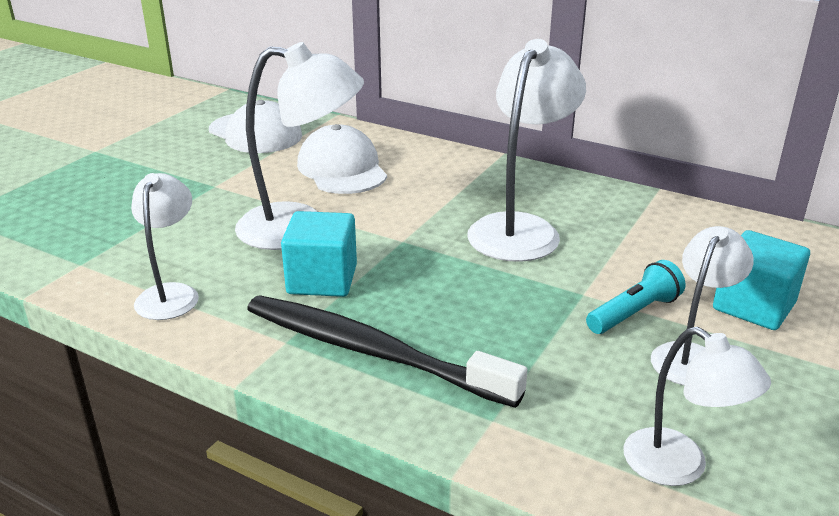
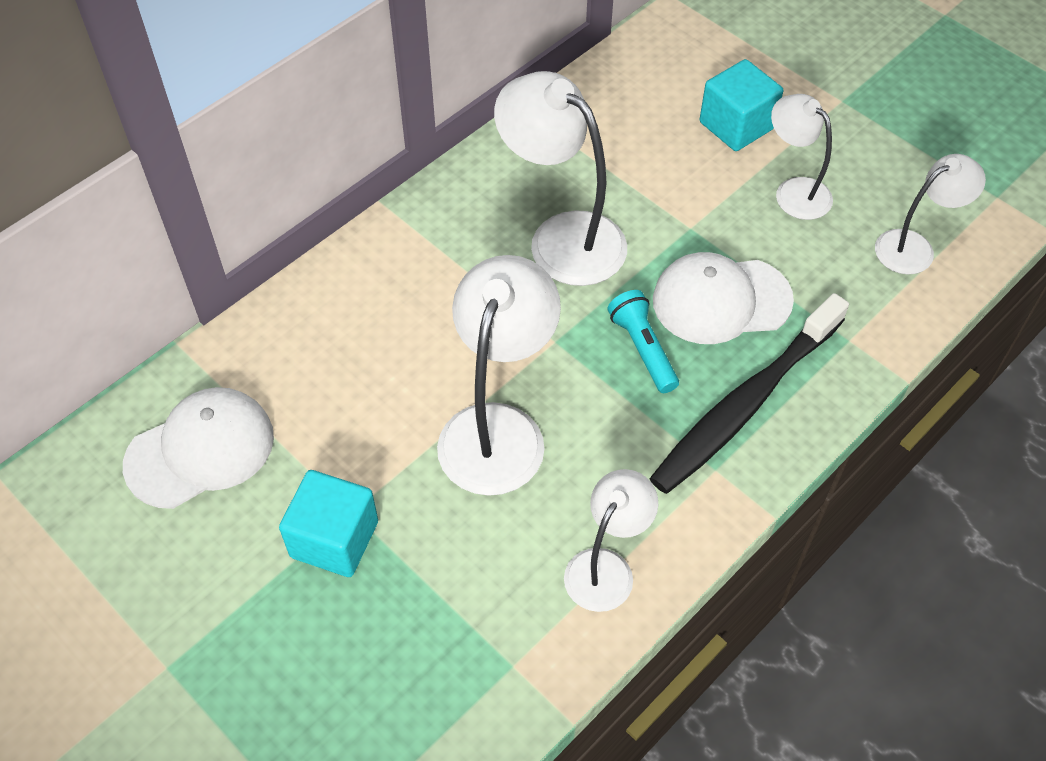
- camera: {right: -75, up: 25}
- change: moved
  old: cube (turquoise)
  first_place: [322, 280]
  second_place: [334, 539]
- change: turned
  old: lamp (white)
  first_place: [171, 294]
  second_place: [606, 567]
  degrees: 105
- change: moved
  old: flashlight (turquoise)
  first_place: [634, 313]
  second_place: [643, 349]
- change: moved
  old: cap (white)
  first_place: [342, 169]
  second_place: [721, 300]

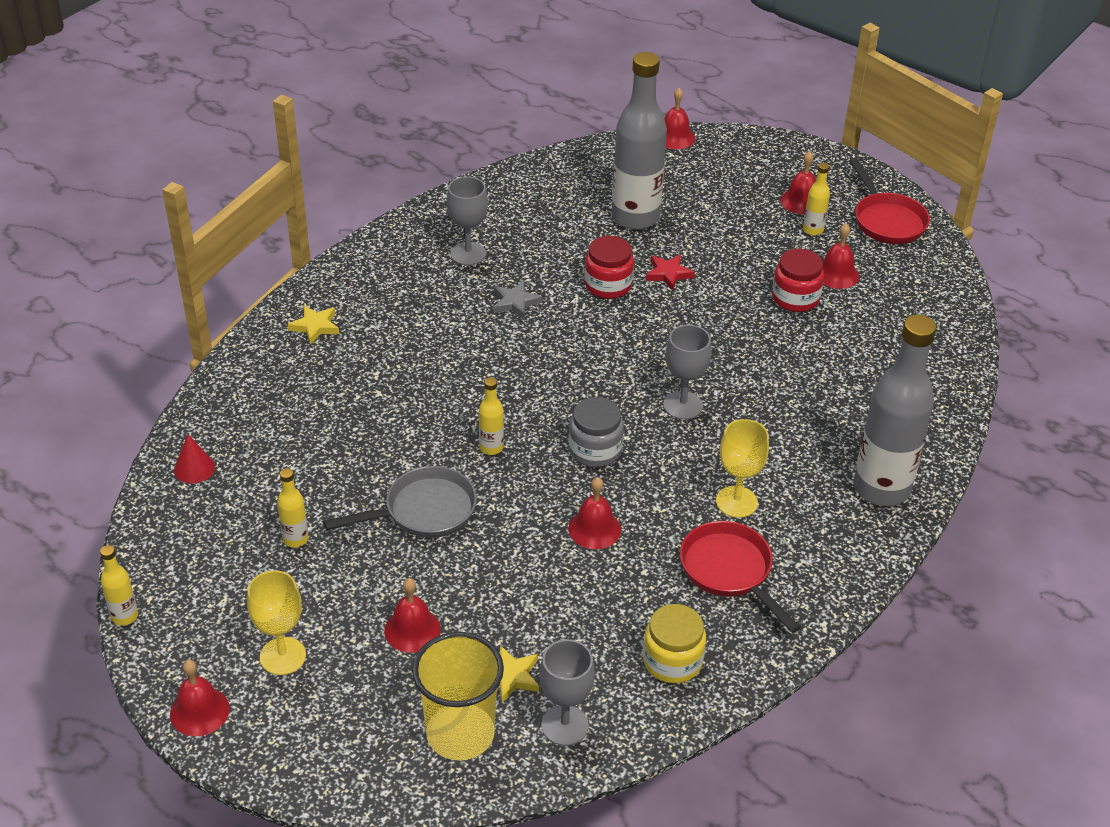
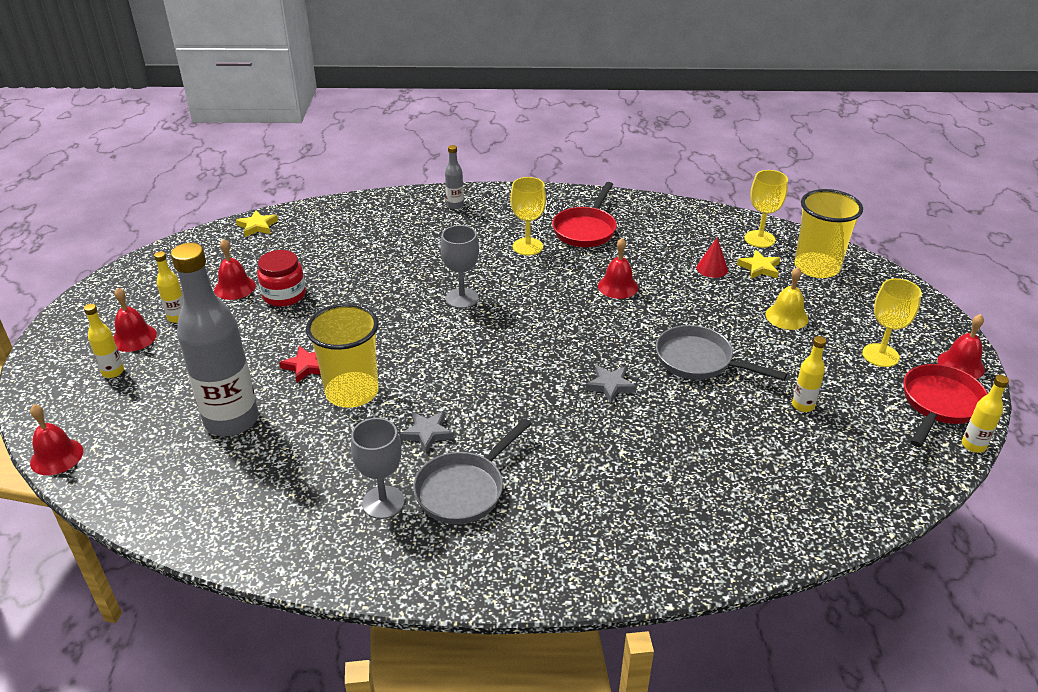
- camera: {right: -125, up: -5}
- change: moved
  old: bottle (yellow)
  first_place: [491, 447]
  second_place: [113, 372]
- change: moved
  old: star (yellow)
  first_place: [315, 326]
  second_place: [257, 226]
- change: replaced
  old: jar (red)
  new: cup (yellow)
  first_place: [608, 285]
  second_place: [352, 392]
- change: added
  new: pan (grey)
  second_place: [464, 489]
- change: resized
  old: bottle (grey)
  first_place: [881, 488]
  second_place: [455, 205]
  factor: 0.43
- change: added
  new: star (grey)
  second_place: [610, 385]
- change: moved
  old: cone (red)
  first_place: [194, 468]
  second_place: [712, 268]
- change: recoloured
  old: goblet (grey)
  new: goblet (yellow)
  first_place: [564, 725]
  second_place: [759, 239]
- change: recoloured
  old: bell (red)
  new: bell (yellow)
  first_place: [412, 630]
  second_place: [786, 316]
- change: moved
  old: pan (red)
  first_place: [887, 221]
  second_place: [939, 404]
- change: removed
  old: jar (grey)
  first_place: [595, 450]
- change: removed
  old: jar (yellow)
  first_place: [672, 661]

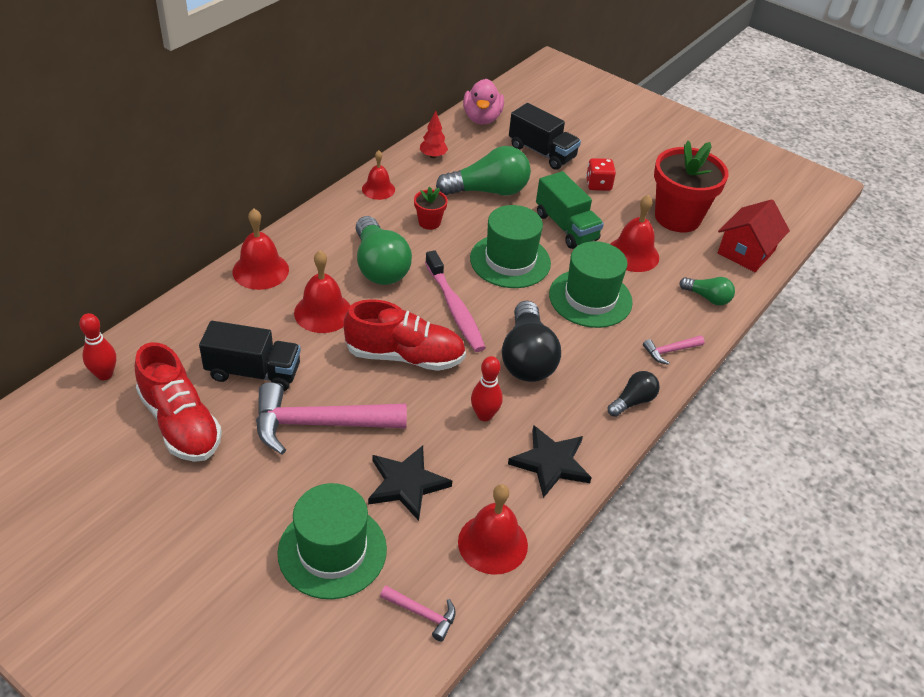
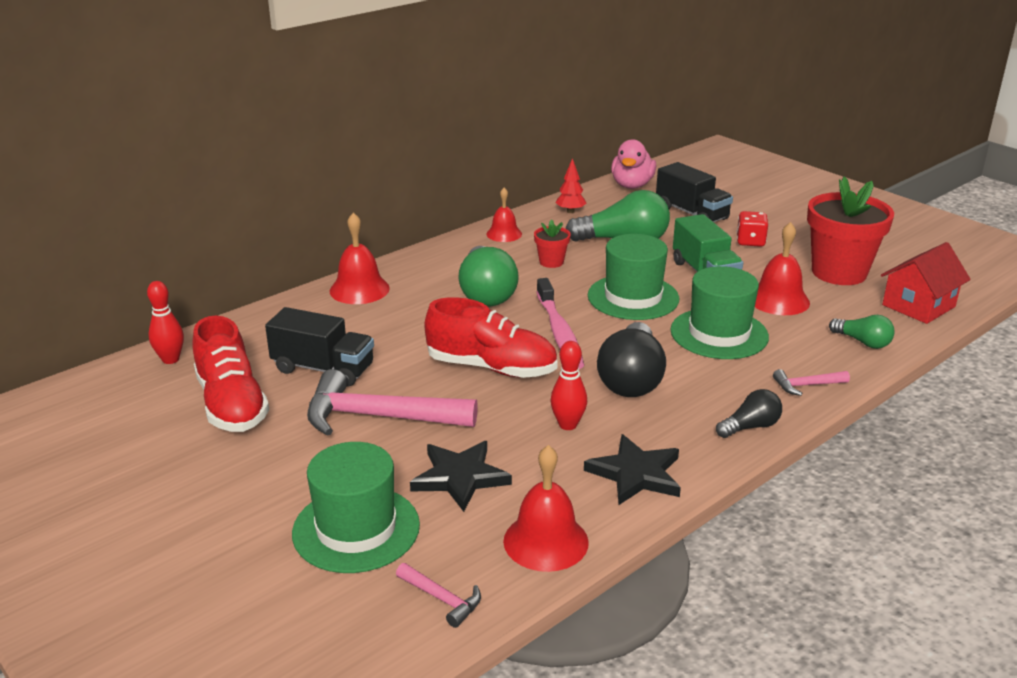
- camera: {right: 15, up: -15}
- change: removed
  old: bell (red)
  first_place: [323, 312]

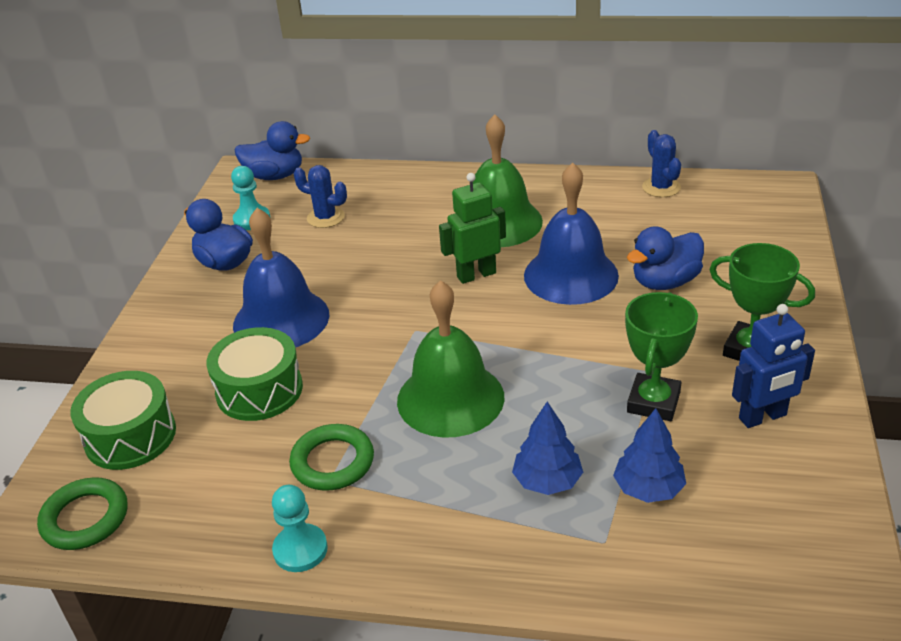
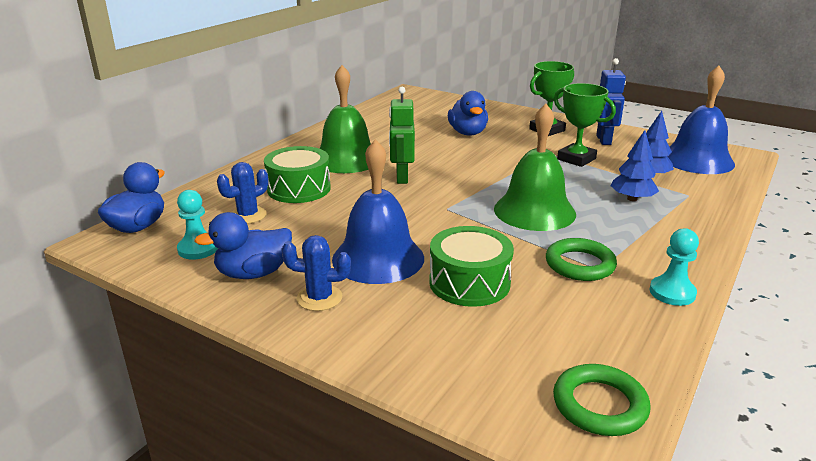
- camera: {right: -70, up: -10}
- change: moved
  old: drum (green)
  first_place: [130, 436]
  second_place: [299, 189]
- change: moved
  old: cactus (blue)
  first_place: [661, 187]
  second_place: [319, 298]
- change: moved
  old: bell (blue)
  first_place: [571, 275]
  second_place: [697, 160]

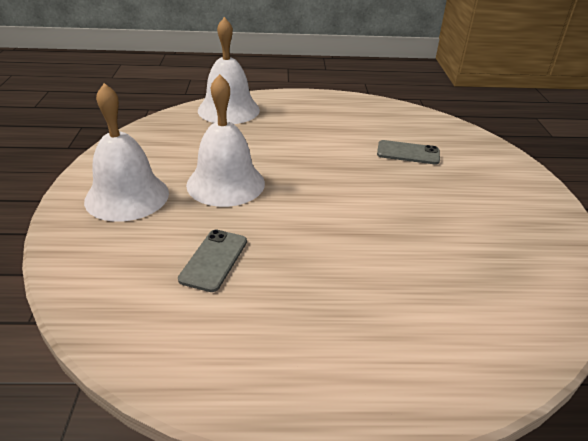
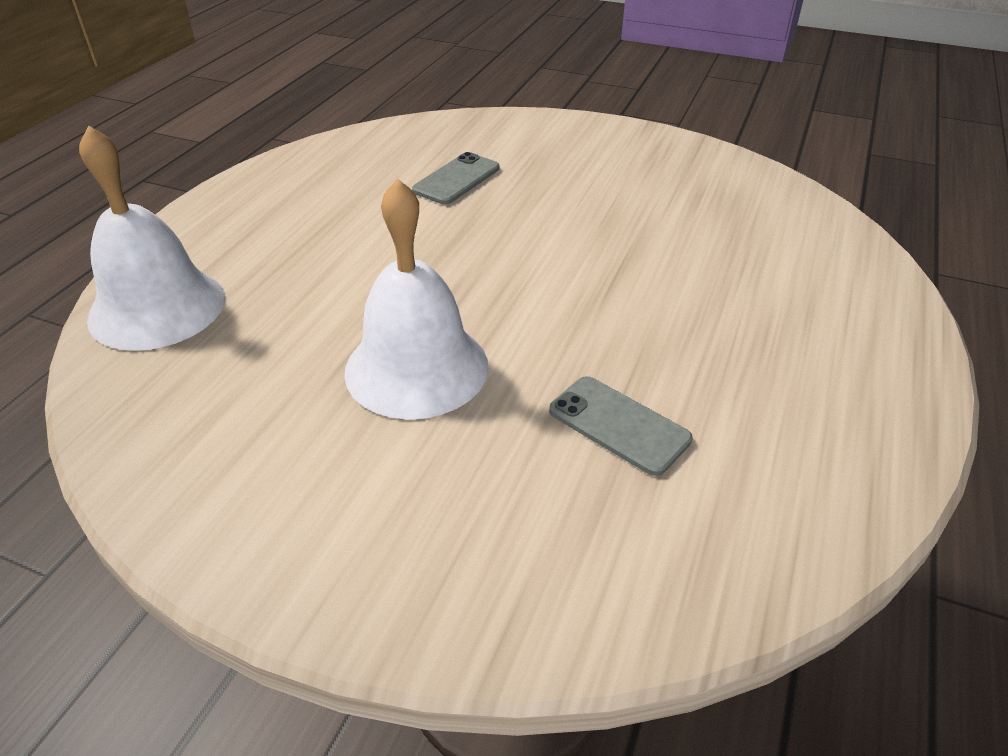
- camera: {right: -65, up: 5}
- change: removed
  old: bell (white)
  first_place: [127, 196]

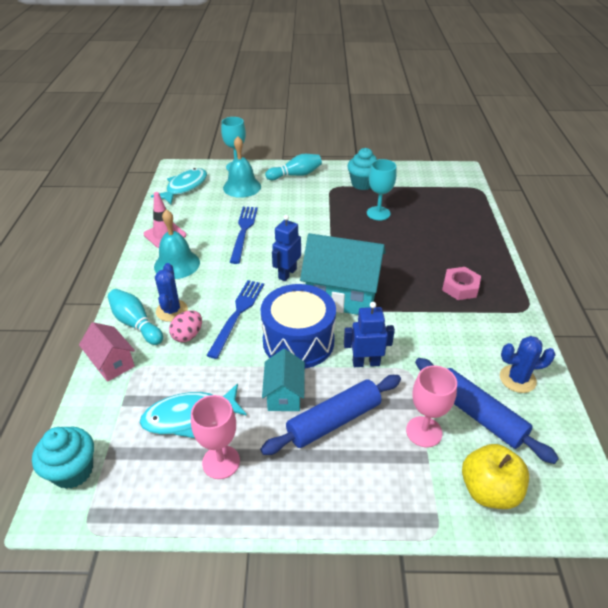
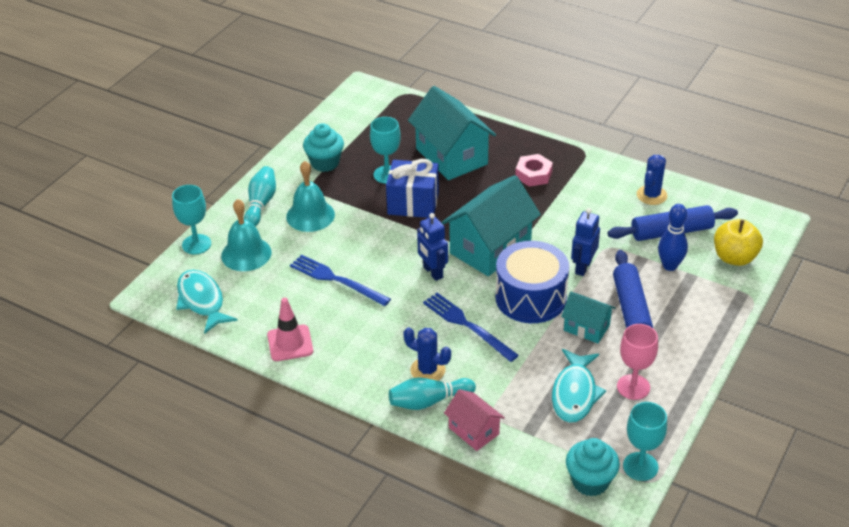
- camera: {right: -60, up: 0}
- change: moved
  old: bell (turquoise)
  first_place: [177, 264]
  second_place: [310, 215]
- change: added
  new: gift (blue)
  second_place: [413, 203]
- change: added
  new: house (turquoise)
  second_place: [451, 156]
- change: turned
  old: house (pink)
  first_place: [112, 363]
  second_place: [474, 431]
  degrees: 60
- change: added
  new: goblet (turquoise)
  second_place: [640, 466]
- change: replaced
  old: goblet (pink)
  new: bowling pin (blue)
  first_place: [424, 431]
  second_place: [670, 266]
- change: removed
  old: egg (pink)
  first_place: [188, 335]

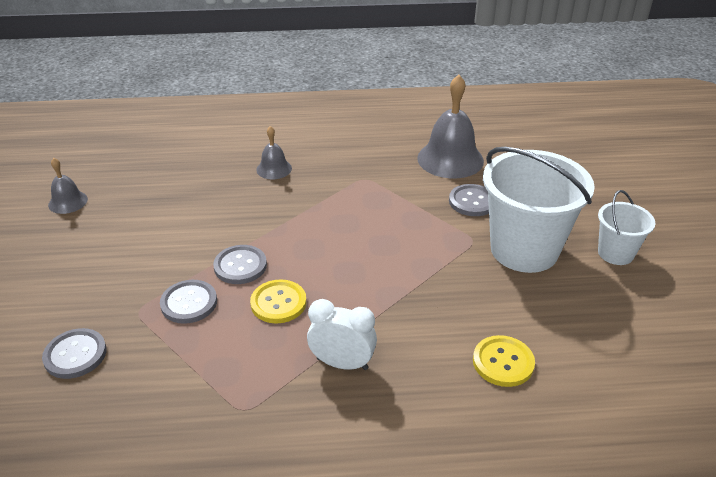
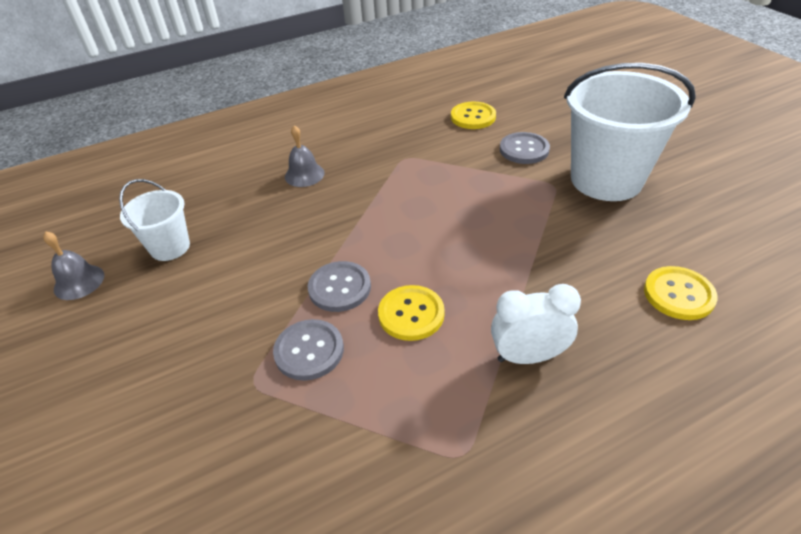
- camera: {right: -20, up: 5}
- change: moved
  old: bucket (white)
  first_place: [615, 253]
  second_place: [170, 247]
- change: replaced
  old: bell (grey)
  new: button (yellow)
  first_place: [450, 159]
  second_place: [473, 117]
- change: removed
  old: button (grey)
  first_place: [75, 355]

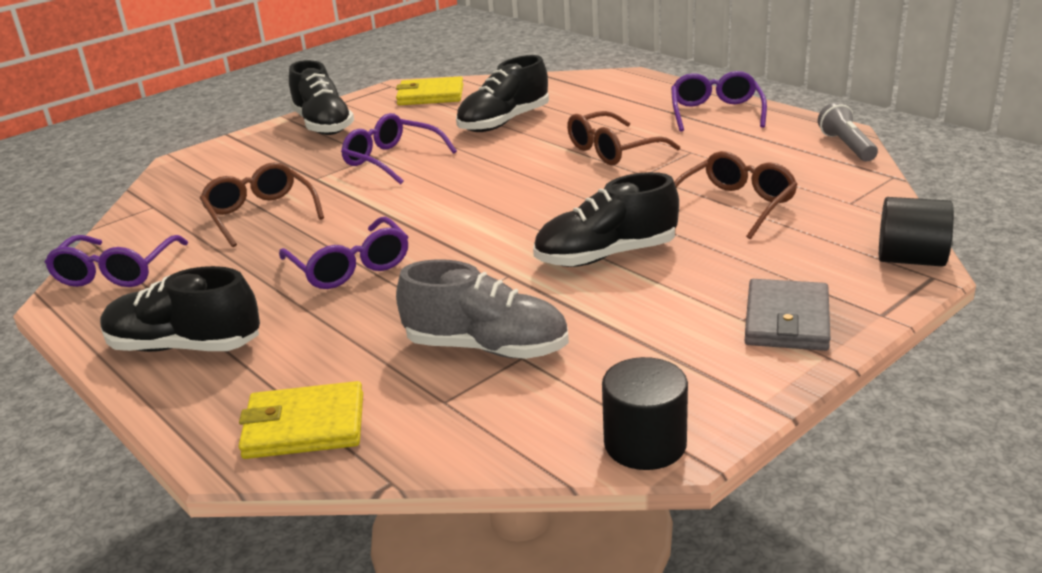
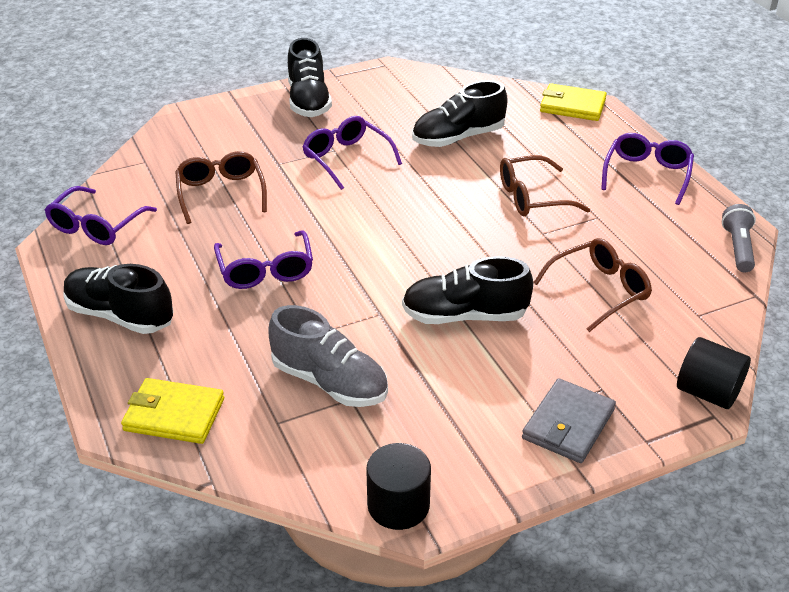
- camera: {right: 15, up: 10}
- change: moved
  old: wallet (yellow)
  first_place: [430, 95]
  second_place: [572, 106]

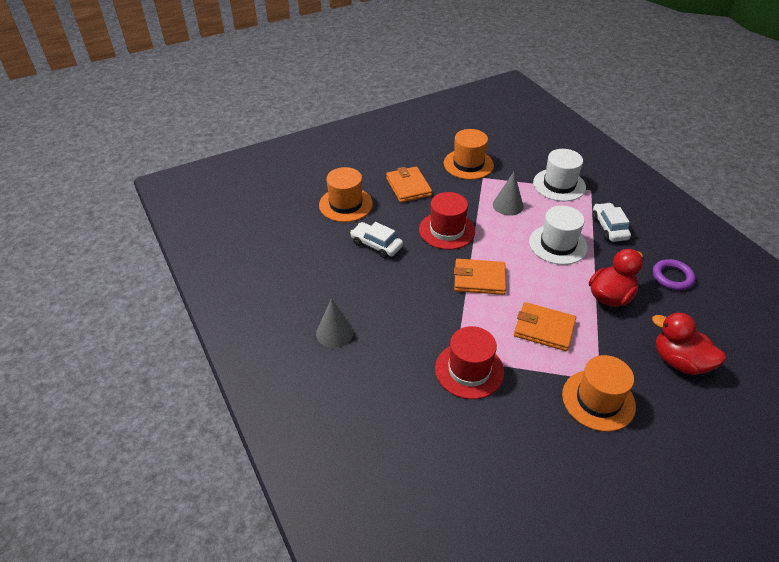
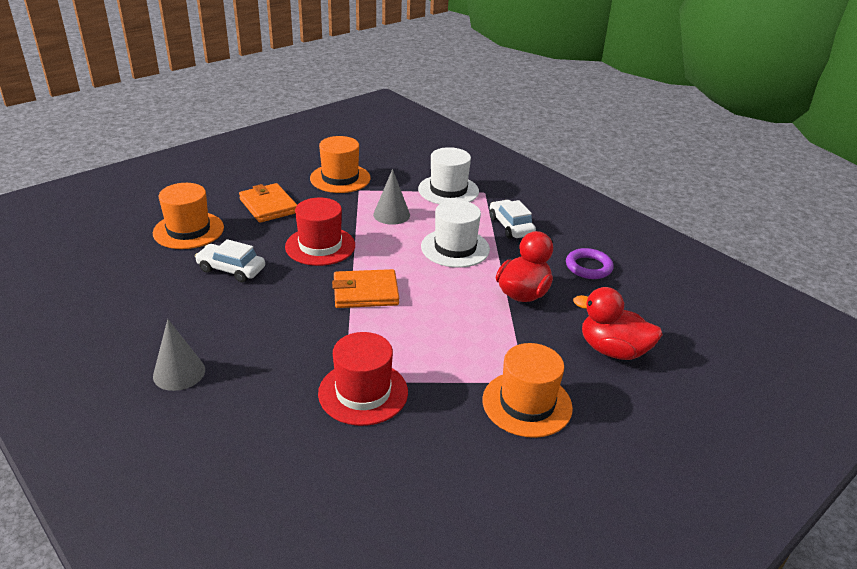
- camera: {right: -15, up: -10}
- change: removed
  old: wallet (orange)
  first_place: [544, 329]

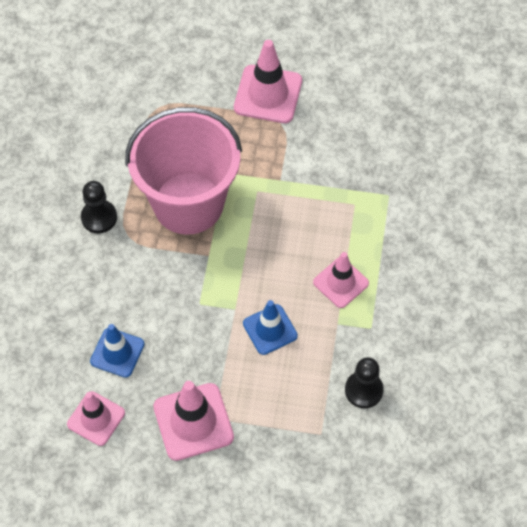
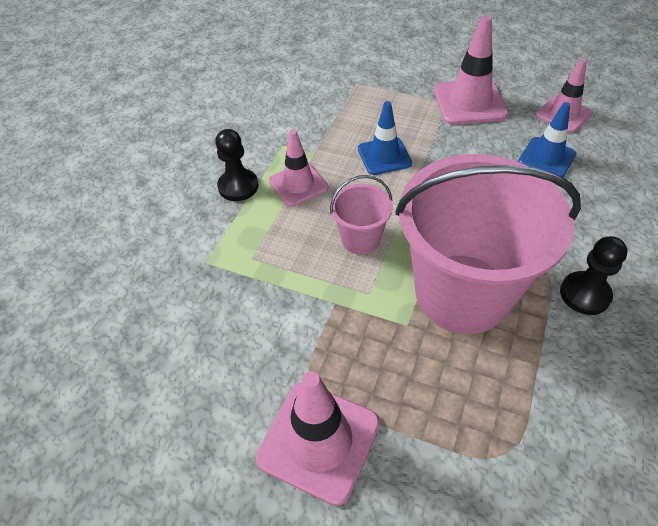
- camera: {right: -165, up: -10}
- change: moved
  old: pawn (black)
  first_place: [363, 390]
  second_place: [238, 186]
- change: added
  new: bucket (pink)
  second_place: [360, 239]

